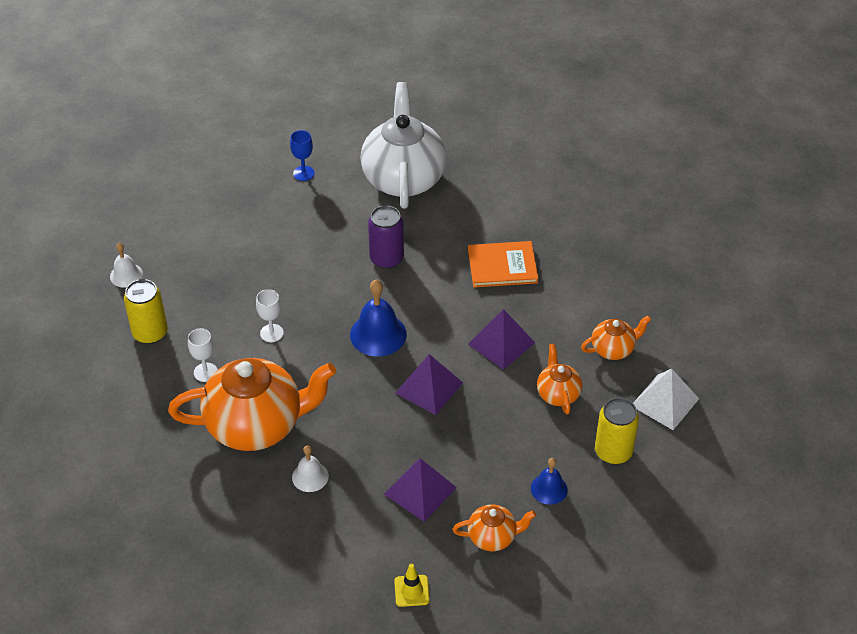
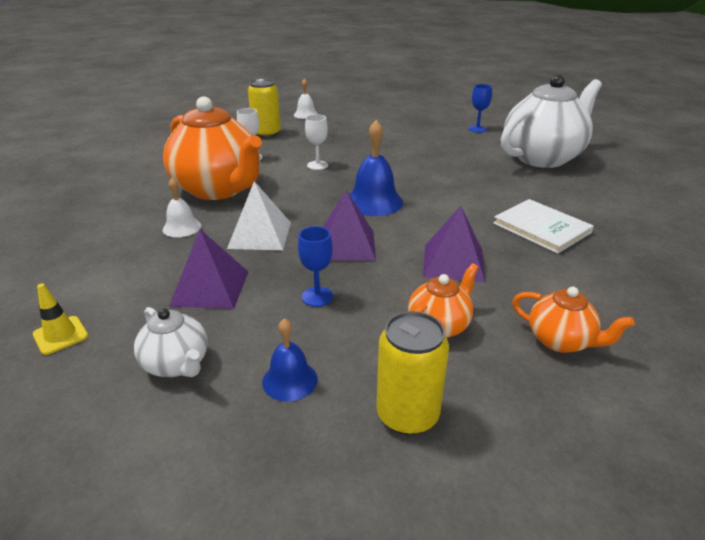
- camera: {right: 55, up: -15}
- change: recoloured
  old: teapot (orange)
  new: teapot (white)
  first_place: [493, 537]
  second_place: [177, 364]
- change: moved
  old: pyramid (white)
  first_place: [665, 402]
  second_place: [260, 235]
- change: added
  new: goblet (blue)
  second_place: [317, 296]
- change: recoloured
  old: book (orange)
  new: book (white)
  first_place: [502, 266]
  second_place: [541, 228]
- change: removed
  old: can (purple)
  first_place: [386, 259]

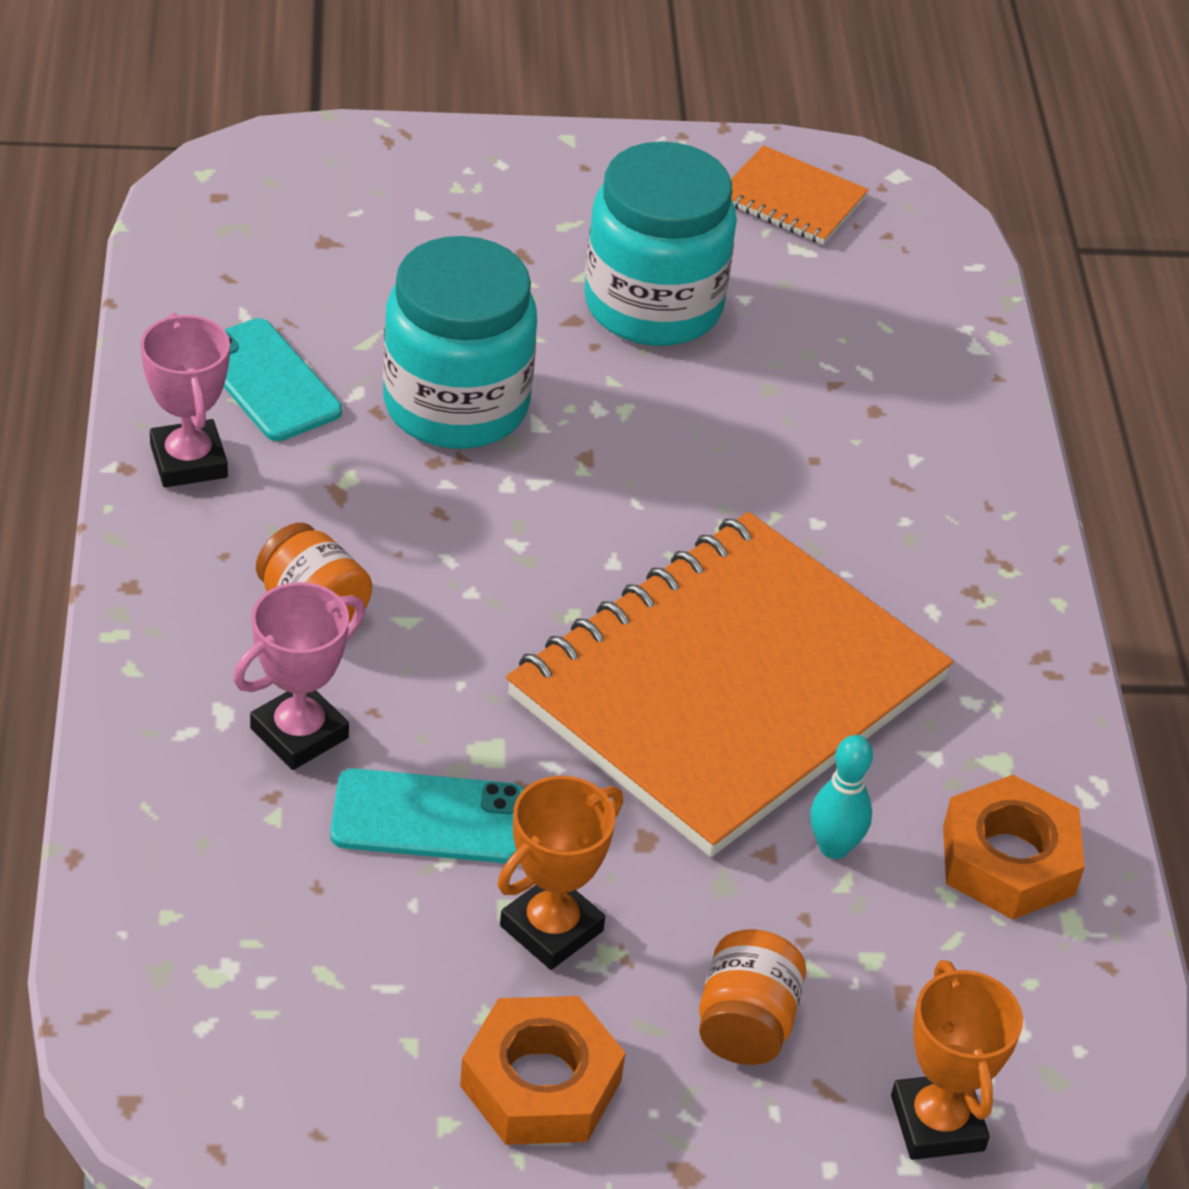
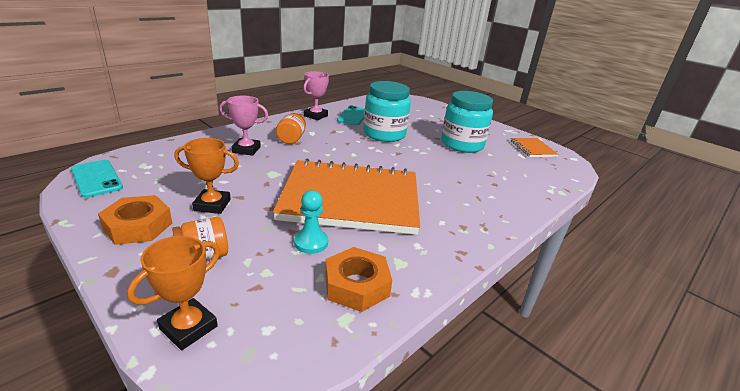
- camera: {right: 50, up: -15}
- change: moved
  old: phone (turquoise)
  first_place: [428, 818]
  second_place: [96, 178]
- change: replaced
  old: bowling pin (turquoise)
  new: pawn (turquoise)
  first_place: [834, 847]
  second_place: [311, 243]

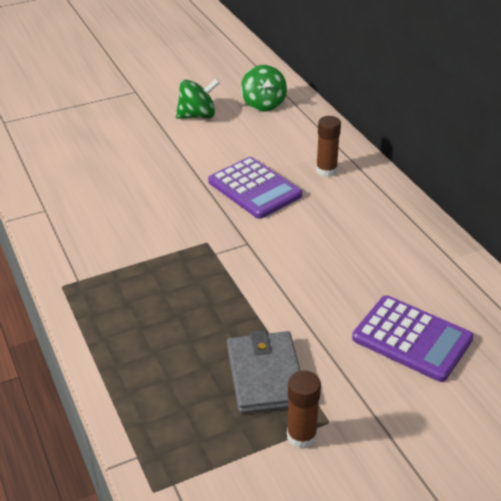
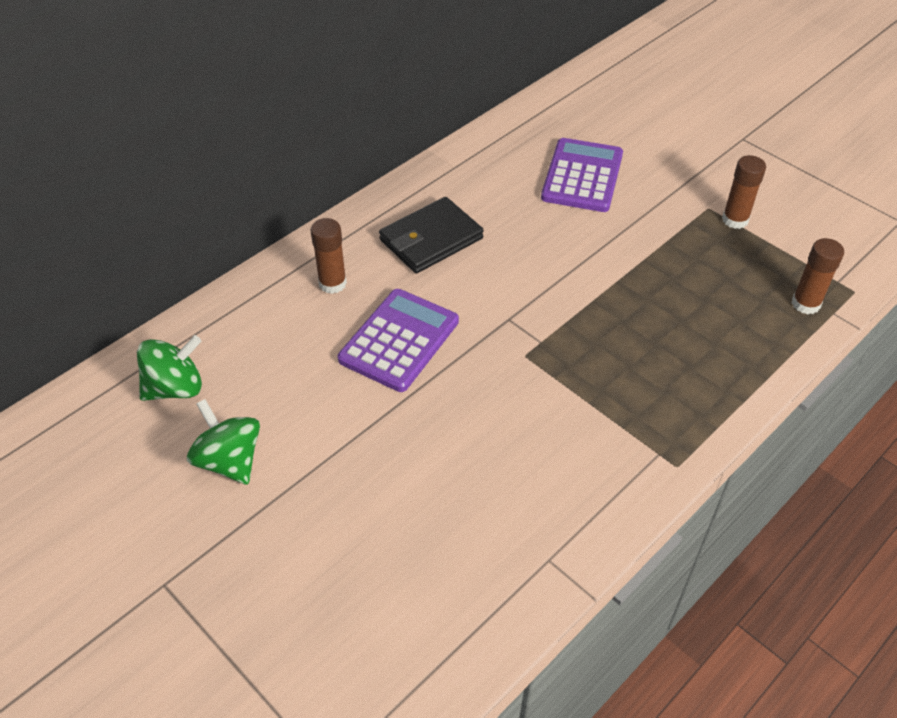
- camera: {right: -110, up: 10}
- change: added
  new: wallet (black)
  second_place: [431, 239]
- change: added
  new: glue stick (brown)
  second_place: [805, 304]
- change: removed
  old: wallet (grey)
  first_place: [265, 375]

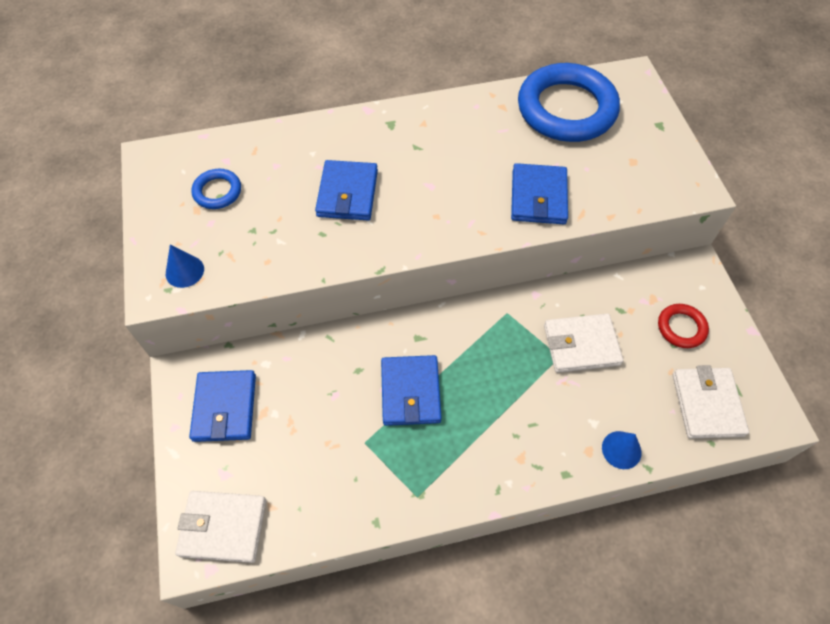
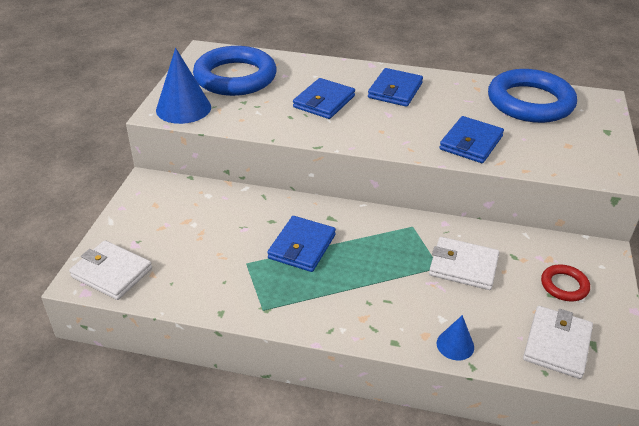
- camera: {right: 25, up: -20}
- change: resized
  old: cone (blue)
  first_place: [184, 271]
  second_place: [183, 108]
  factor: 1.89
- change: resized
  old: ring (blue)
  first_place: [217, 191]
  second_place: [235, 77]
  factor: 2.21
- change: moved
  old: wallet (blue)
  first_place: [225, 407]
  second_place: [395, 90]

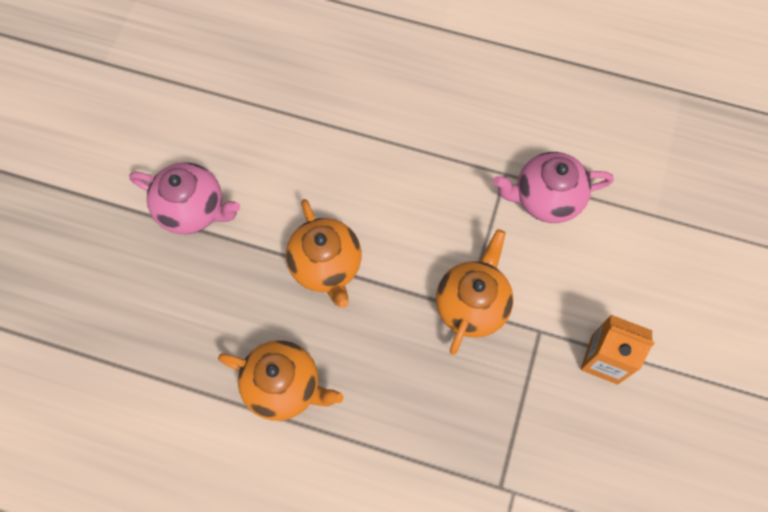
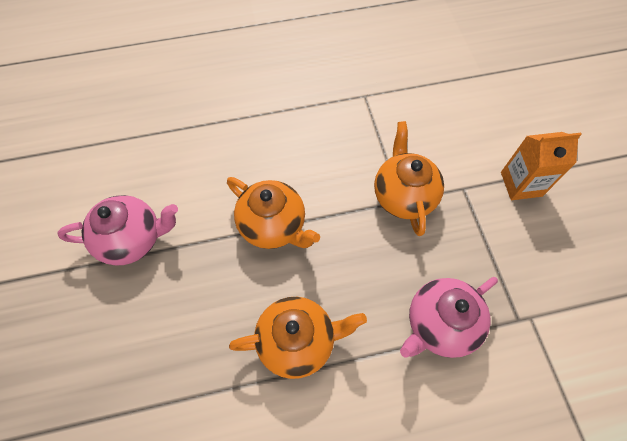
- camera: {right: -30, up: -5}
- change: moved
  old: teapot (pink)
  first_place: [546, 198]
  second_place: [439, 324]

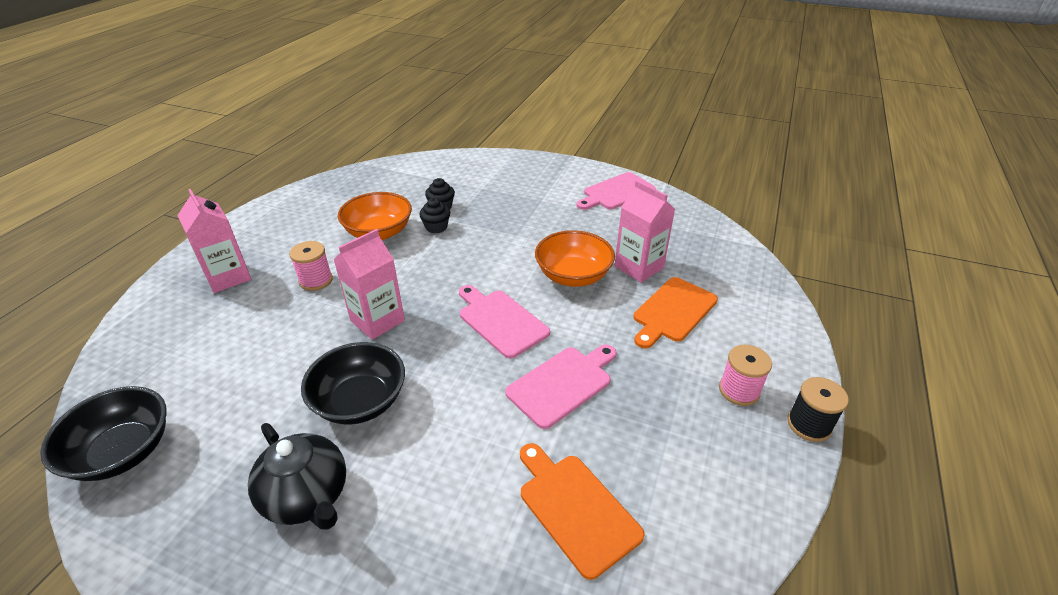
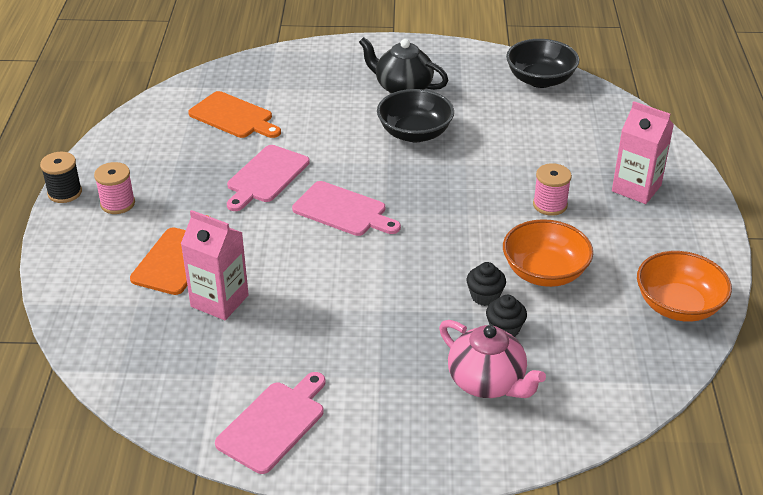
- camera: {right: 160, up: 0}
- change: added
  new: teapot (pink)
  second_place: [487, 382]
- change: moved
  old: bowl (orange)
  first_place: [573, 276]
  second_place: [678, 305]
- change: removed
  old: carton (pink)
  first_place: [377, 321]

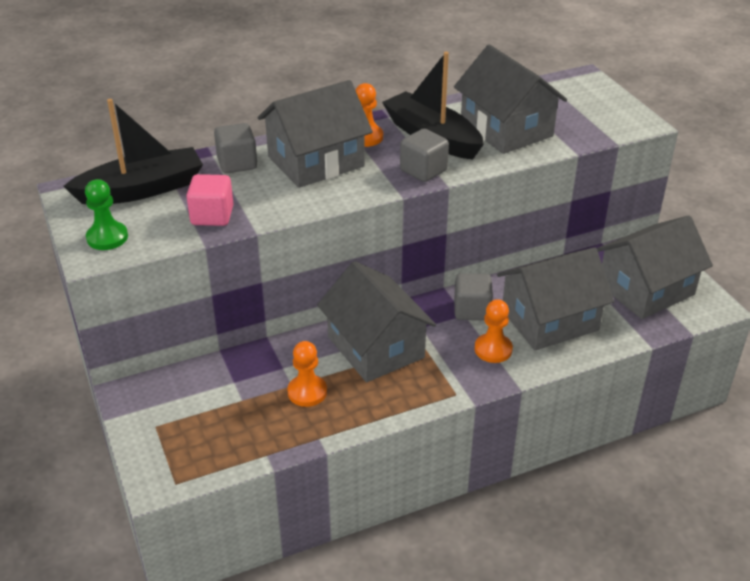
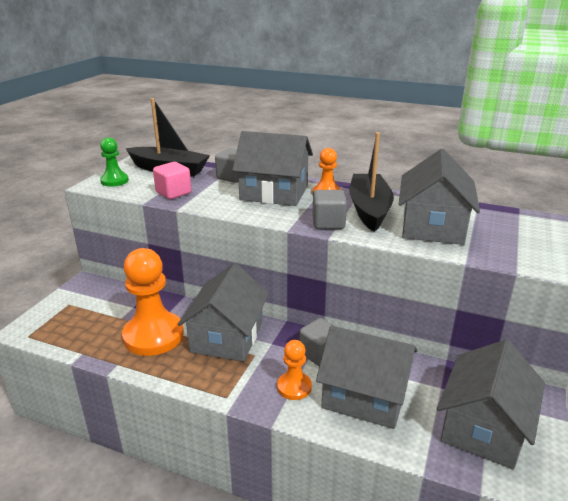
- camera: {right: 45, up: -10}
- change: resized
  old: pawn (orange)
  first_place: [307, 392]
  second_place: [153, 336]
  factor: 1.93
- change: turned
  old: house (grey)
  first_place: [646, 289]
  second_place: [484, 427]
  degrees: -75

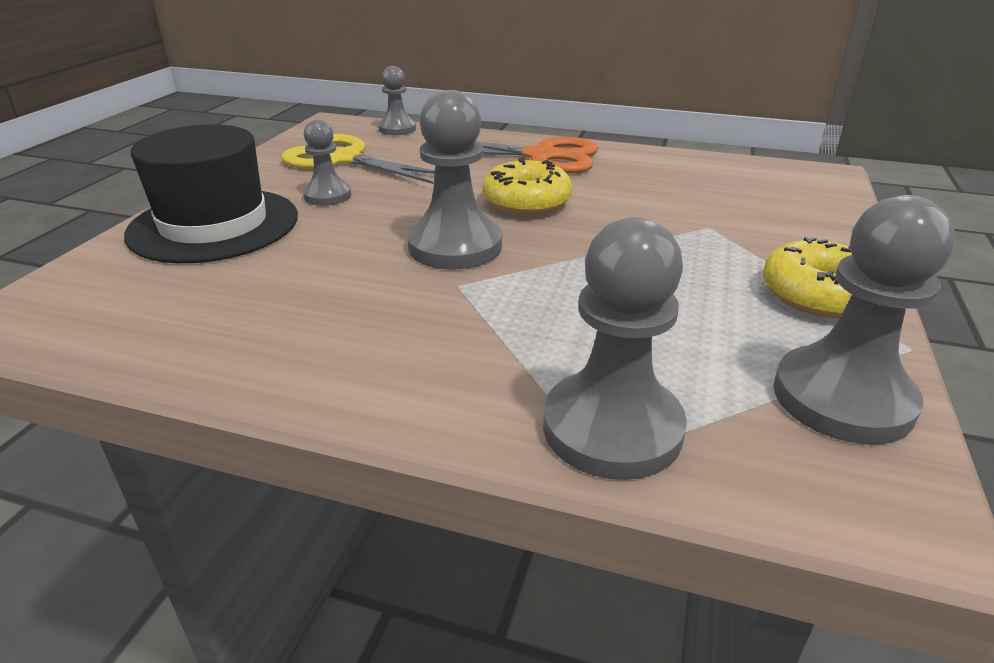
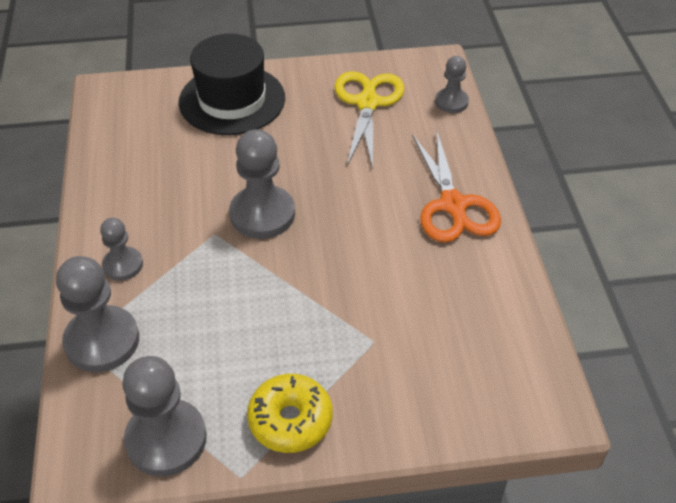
- camera: {right: 65, up: 15}
- change: moved
  old: pawn (grey)
  first_place: [327, 196]
  second_place: [123, 265]
- change: removed
  old: donut (yellow)
  first_place: [526, 202]

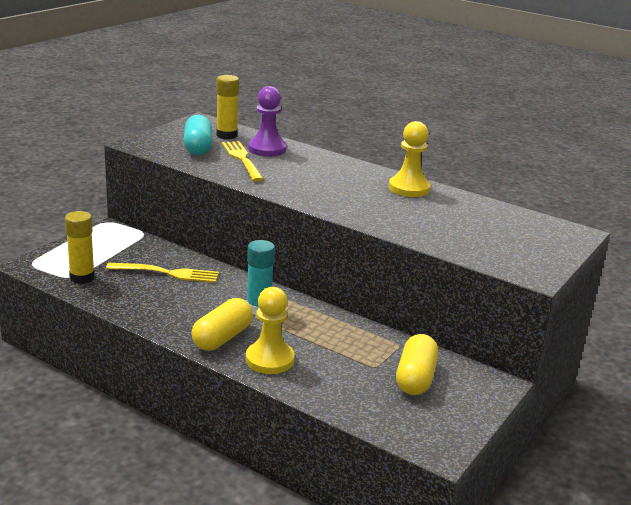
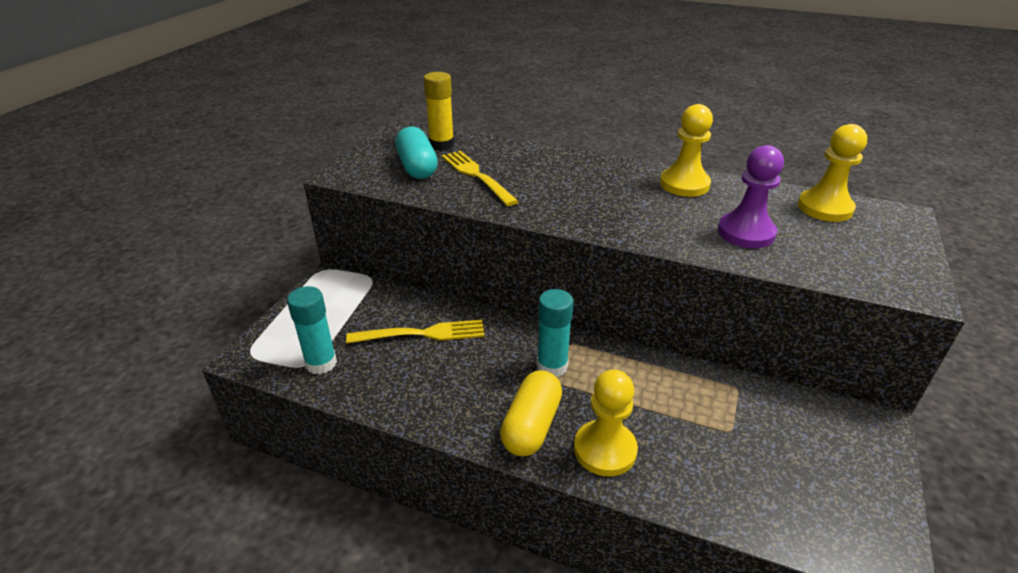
- camera: {right: -10, up: 10}
- change: recoloured
  old: glue stick (yellow)
  new: glue stick (turquoise)
  first_place: [82, 277]
  second_place: [321, 363]
- change: moved
  old: pawn (purple)
  first_place: [267, 149]
  second_place: [746, 233]
- change: added
  new: pawn (yellow)
  second_place: [824, 208]
- change: removed
  old: capsule (yellow)
  first_place: [415, 378]

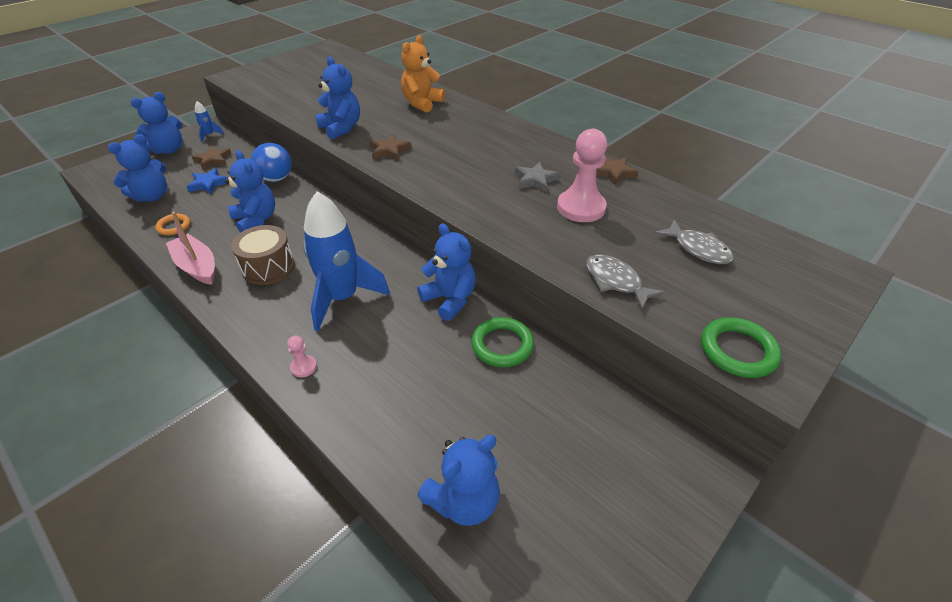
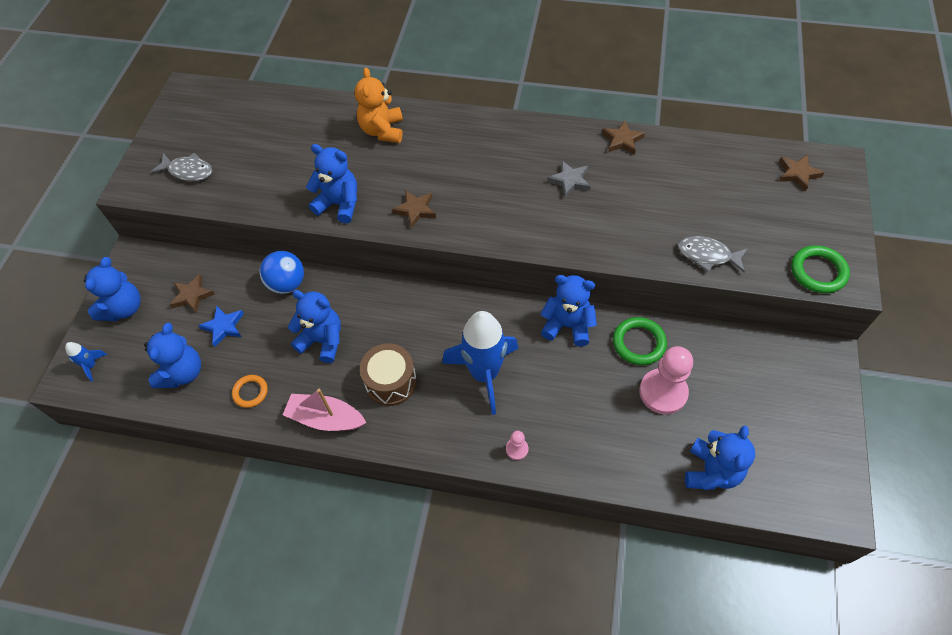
- camera: {right: -30, up: 15}
- change: moved
  old: rocket (blue)
  first_place: [209, 135]
  second_place: [91, 366]
- change: moved
  old: fish (grey)
  first_place: [698, 249]
  second_place: [188, 171]
- change: moved
  old: pawn (pink)
  first_place: [581, 208]
  second_place: [663, 392]
- change: added
  new: star (brown)
  second_place: [797, 174]

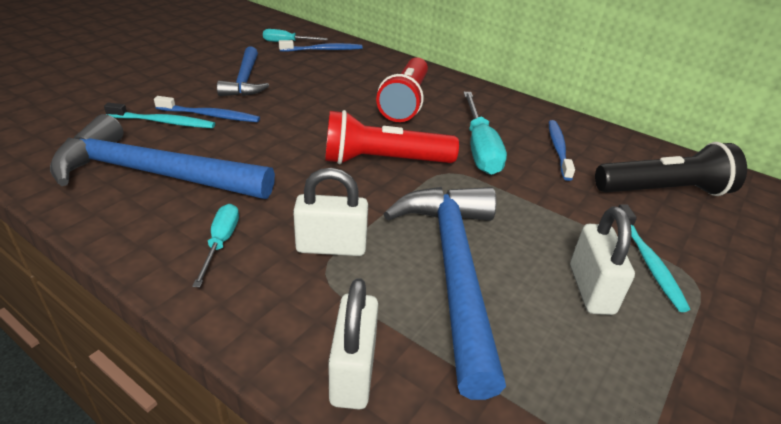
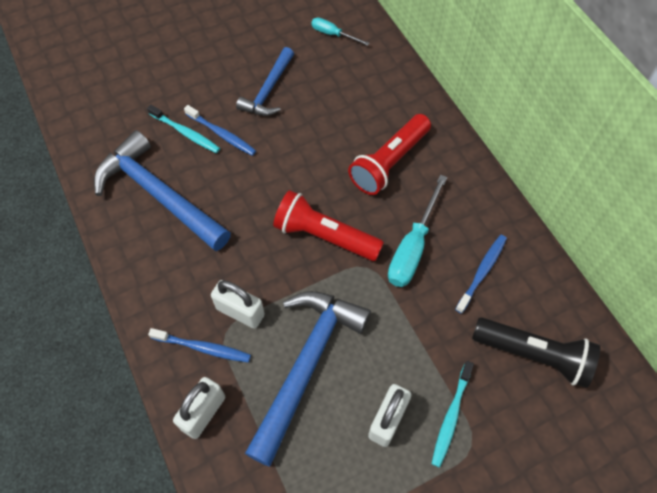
- camera: {right: 30, up: 25}
- change: moved
  old: toothbrush (blue)
  first_place: [323, 50]
  second_place: [202, 348]
- change: removed
  old: screwdriver (turquoise)
  first_place: [221, 243]

